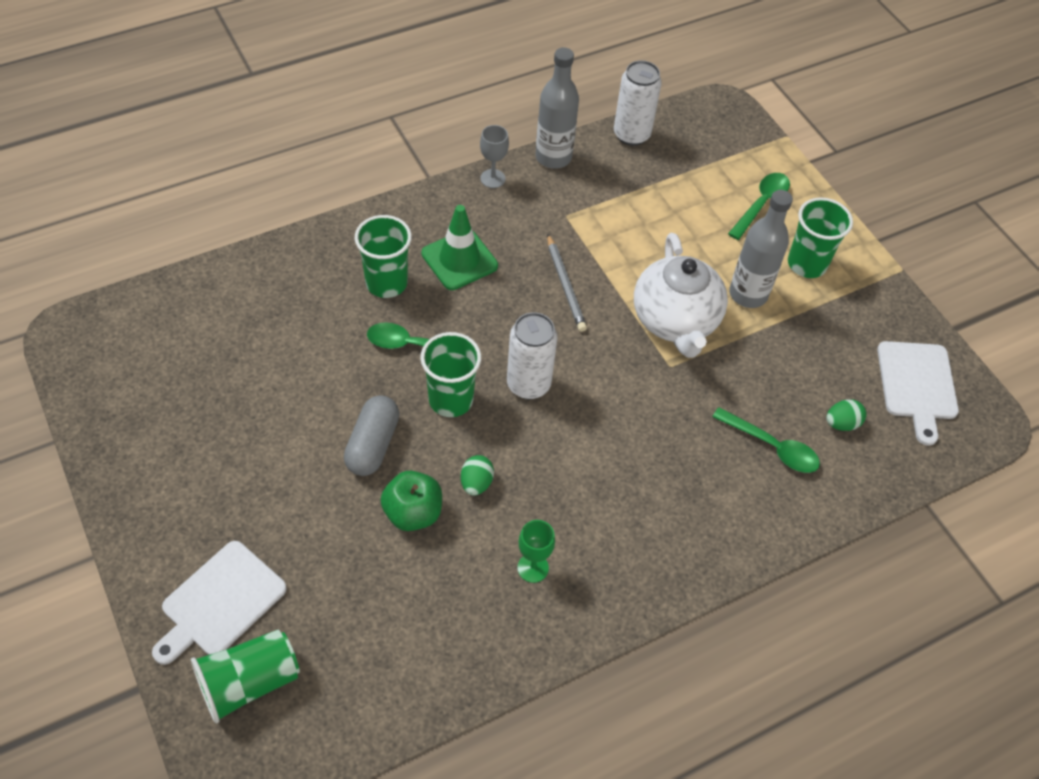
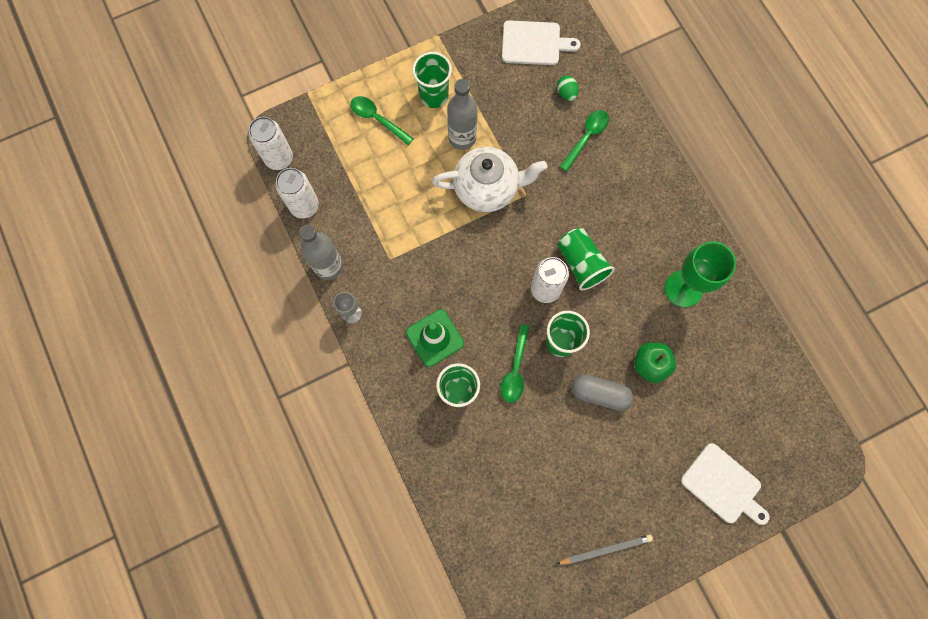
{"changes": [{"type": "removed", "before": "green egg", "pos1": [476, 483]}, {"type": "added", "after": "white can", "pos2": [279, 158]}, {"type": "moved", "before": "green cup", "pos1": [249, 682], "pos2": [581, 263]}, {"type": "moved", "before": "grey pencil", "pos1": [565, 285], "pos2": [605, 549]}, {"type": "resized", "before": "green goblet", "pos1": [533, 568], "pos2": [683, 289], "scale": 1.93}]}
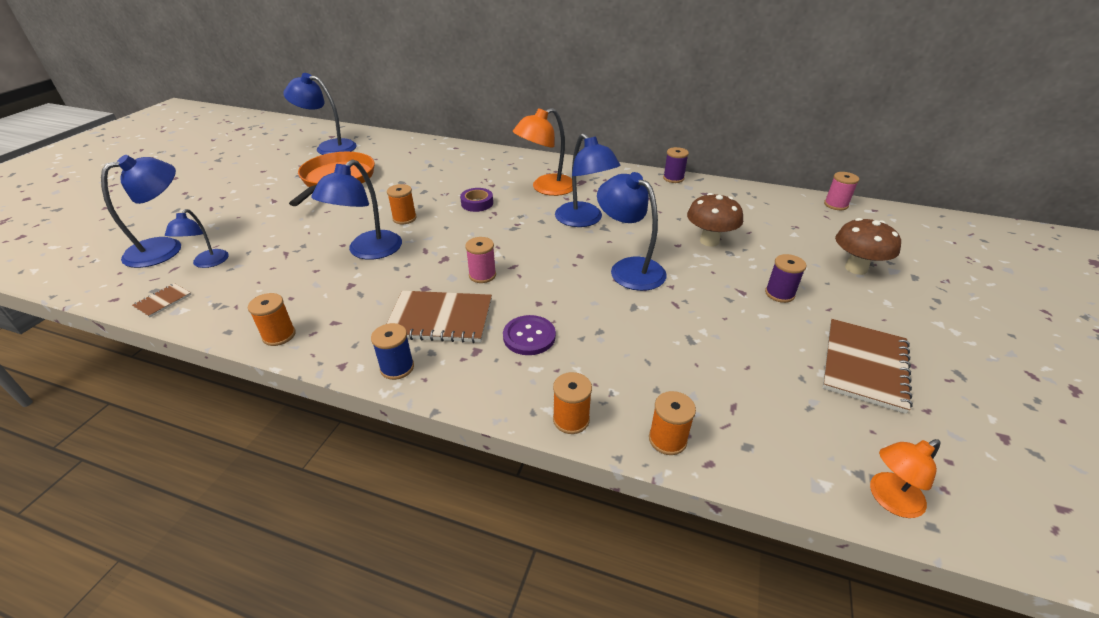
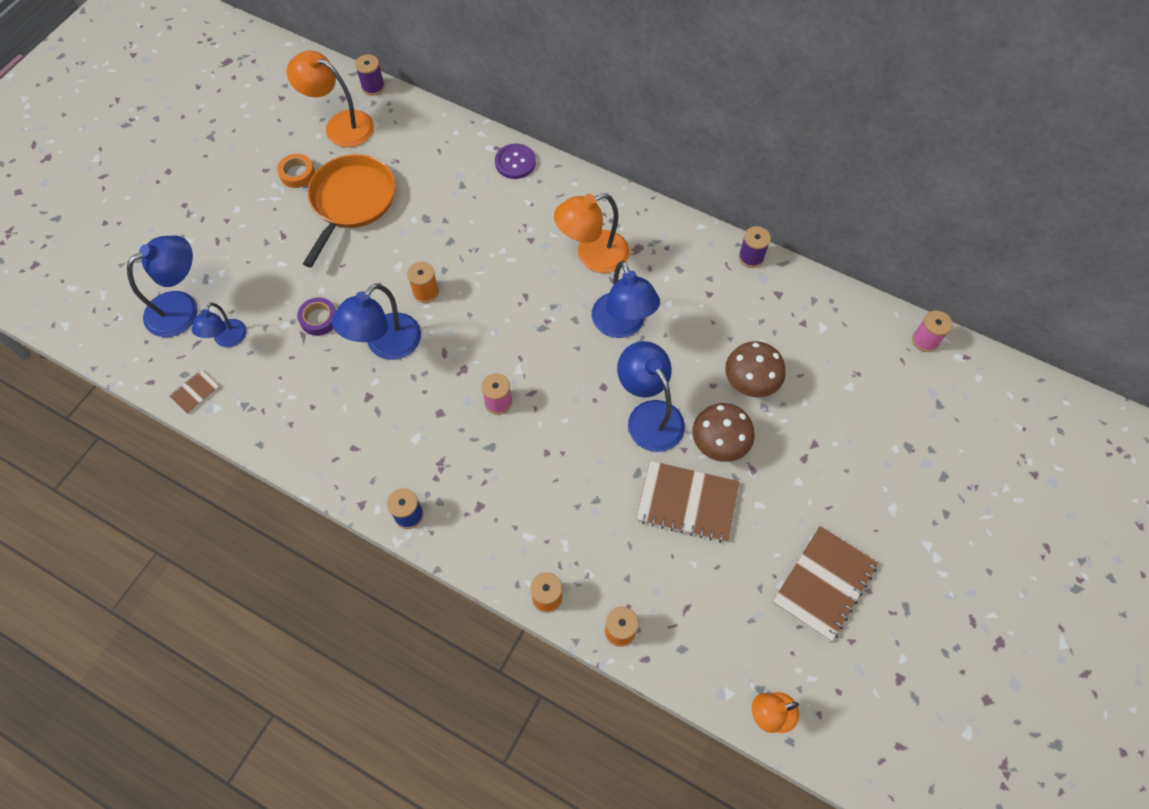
{"changes": [{"type": "removed", "before": "orange spool", "pos1": [279, 335]}, {"type": "added", "after": "orange tape", "pos2": [297, 174]}, {"type": "moved", "before": "brown notebook", "pos1": [440, 318], "pos2": [687, 502]}, {"type": "moved", "before": "purple tape", "pos1": [477, 203], "pos2": [319, 319]}, {"type": "moved", "before": "purple button", "pos1": [529, 336], "pos2": [515, 162]}, {"type": "moved", "before": "purple spool", "pos1": [779, 294], "pos2": [373, 87]}, {"type": "moved", "before": "brown mushroom", "pos1": [856, 268], "pos2": [718, 445]}, {"type": "recoloured", "before": "blue lamp", "after": "orange lamp", "pos1": [329, 147], "pos2": [340, 125]}]}
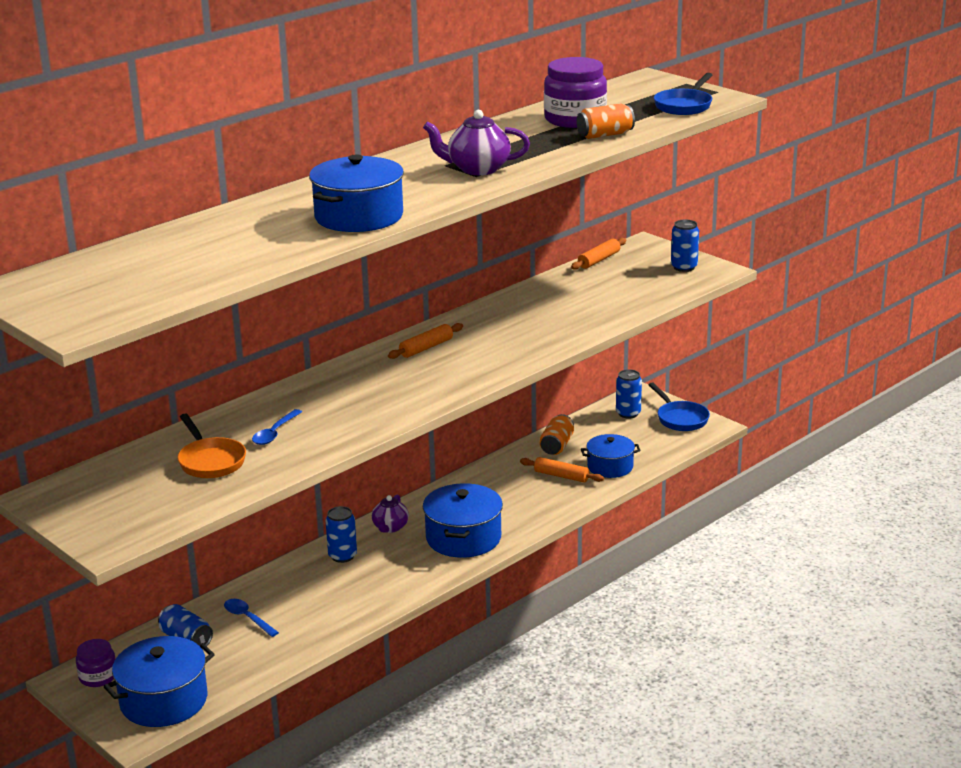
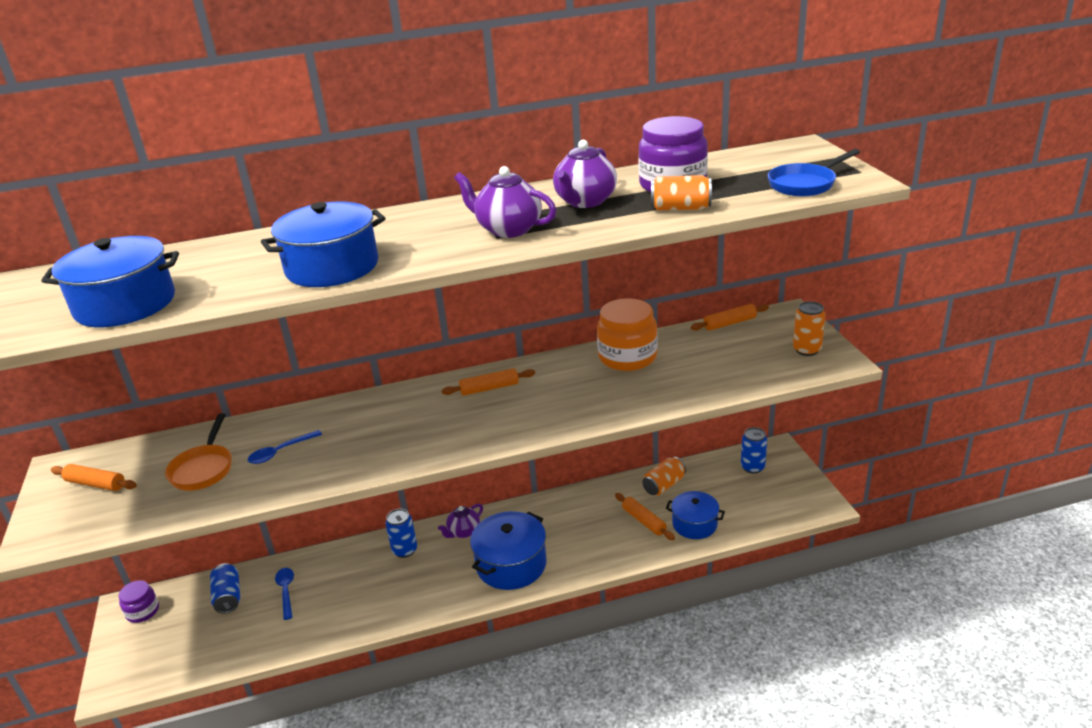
{"changes": [{"type": "removed", "before": "blue pan", "pos1": [680, 418]}, {"type": "added", "after": "orange rolling pin", "pos2": [95, 484]}, {"type": "added", "after": "purple teapot", "pos2": [585, 201]}, {"type": "added", "after": "orange jar", "pos2": [627, 357]}, {"type": "moved", "before": "blue pot", "pos1": [164, 700], "pos2": [125, 304]}, {"type": "recoloured", "before": "blue can", "after": "orange can", "pos1": [684, 267], "pos2": [806, 350]}]}
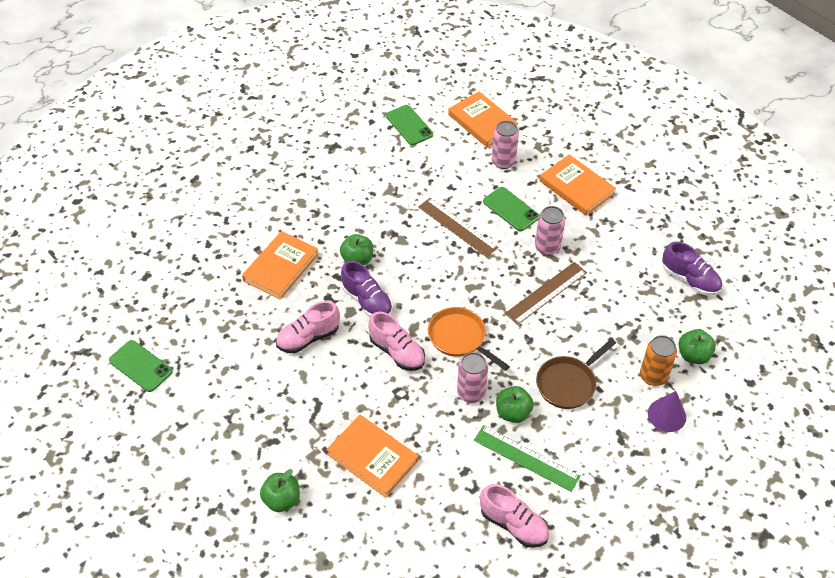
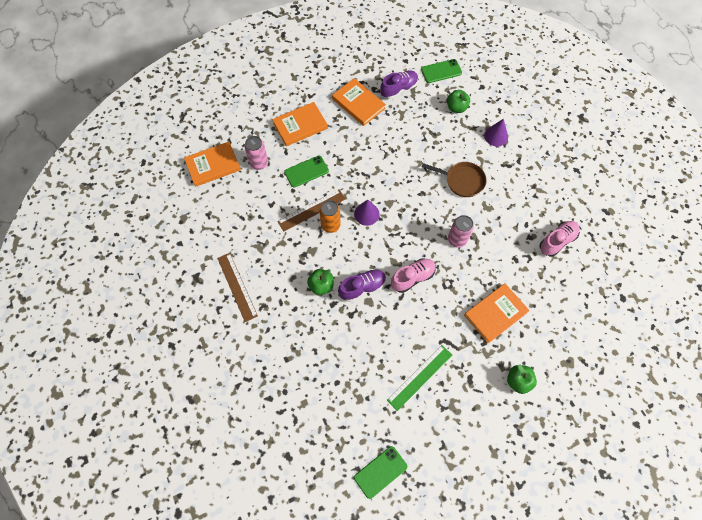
{"changes": [{"type": "removed", "before": "pink shoe", "pos1": [308, 337]}, {"type": "removed", "before": "orange pan", "pos1": [460, 338]}, {"type": "removed", "before": "green apple", "pos1": [513, 412]}, {"type": "removed", "before": "pink can", "pos1": [547, 247]}, {"type": "added", "after": "purple cone", "pos2": [366, 214]}, {"type": "moved", "before": "orange book", "pos1": [281, 267], "pos2": [358, 104]}, {"type": "moved", "before": "green phone", "pos1": [409, 125], "pos2": [441, 71]}, {"type": "moved", "before": "green ruler", "pos1": [526, 458], "pos2": [419, 377]}, {"type": "moved", "before": "brown ruler", "pos1": [546, 293], "pos2": [237, 286]}, {"type": "moved", "before": "orange can", "pos1": [653, 376], "pos2": [330, 225]}, {"type": "turned", "before": "brown pan", "pos1": [568, 383], "pos2": [462, 181], "turn": -45}]}
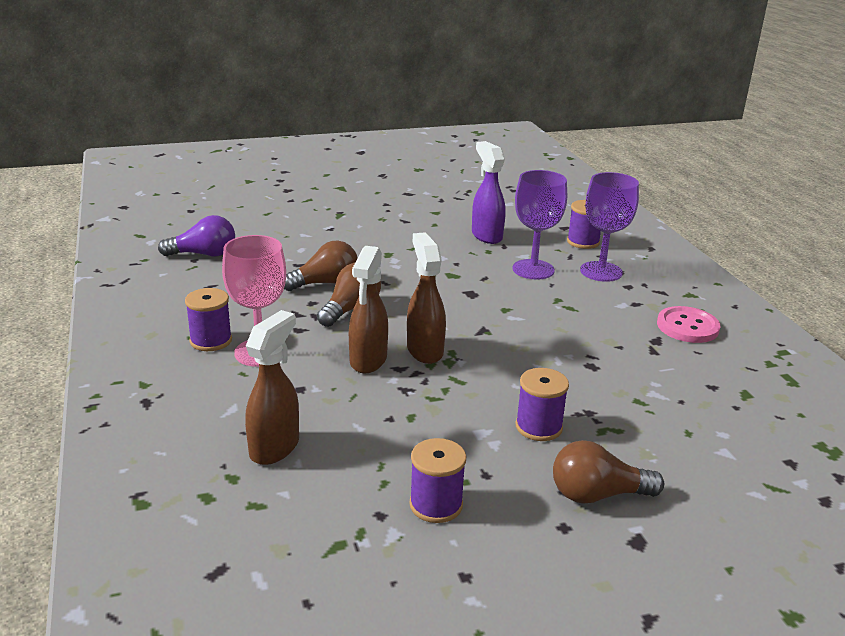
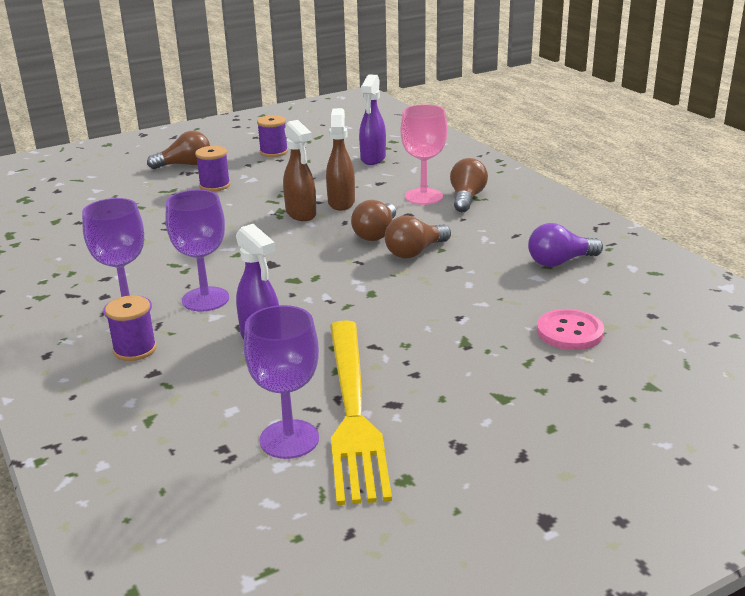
{"changes": [{"type": "added", "after": "purple goblet", "pos2": [289, 439]}, {"type": "added", "after": "yellow fork", "pos2": [353, 411]}, {"type": "moved", "before": "pink button", "pos1": [687, 327], "pos2": [569, 332]}, {"type": "replaced", "before": "purple spool", "after": "brown light bulb", "pos1": [211, 341], "pos2": [466, 198]}, {"type": "recoloured", "before": "brown spray bottle", "after": "purple spray bottle", "pos1": [275, 447], "pos2": [373, 159]}]}
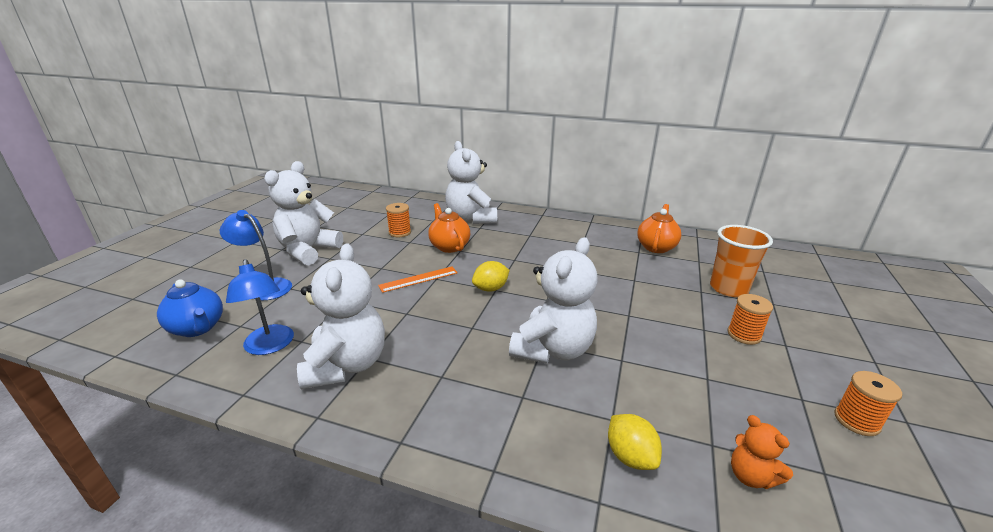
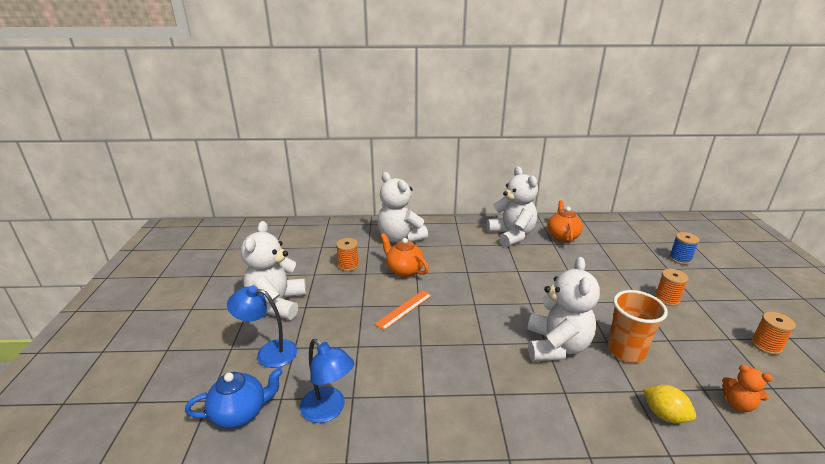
{"changes": [{"type": "removed", "before": "yellow lemon", "pos1": [490, 289]}, {"type": "added", "after": "blue spool", "pos2": [680, 259]}, {"type": "moved", "before": "white teddy bear", "pos1": [346, 365], "pos2": [511, 235]}, {"type": "moved", "before": "orange cup", "pos1": [728, 288], "pos2": [625, 351]}, {"type": "turned", "before": "blue teapot", "pos1": [198, 328], "pos2": [240, 413], "turn": -45}]}
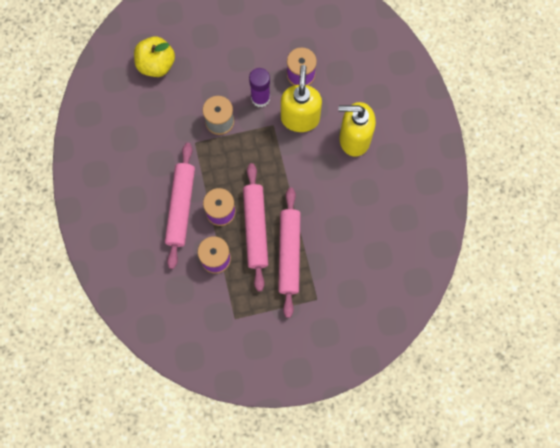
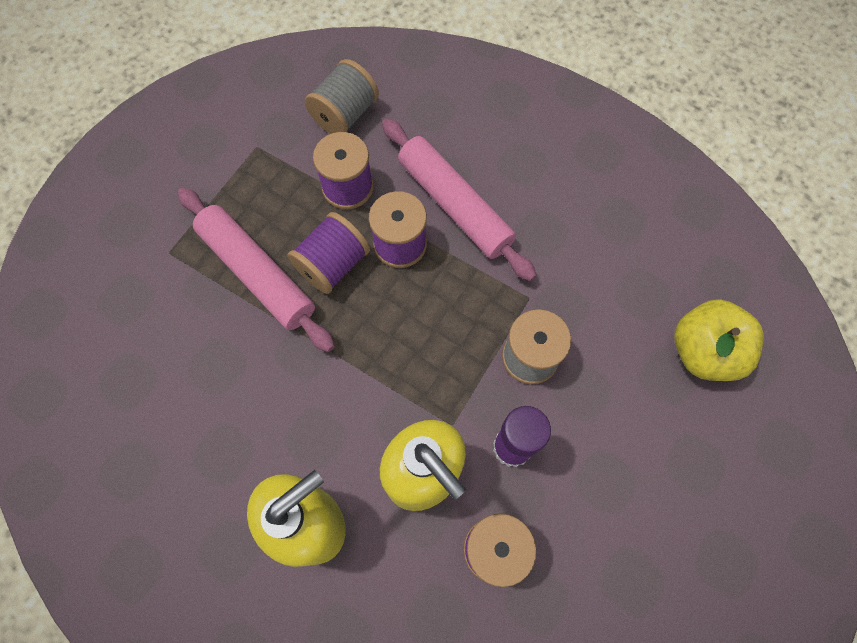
{"changes": [{"type": "added", "after": "grey spool", "pos2": [345, 114]}, {"type": "replaced", "before": "pink rolling pin", "after": "purple spool", "pos1": [255, 228], "pos2": [333, 264]}]}
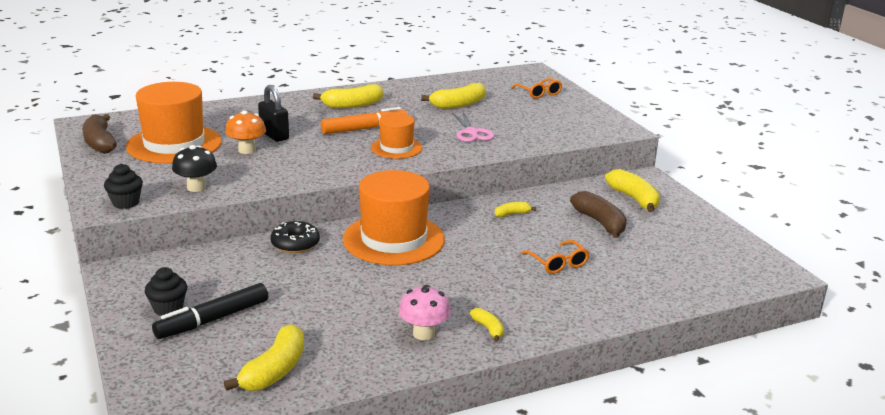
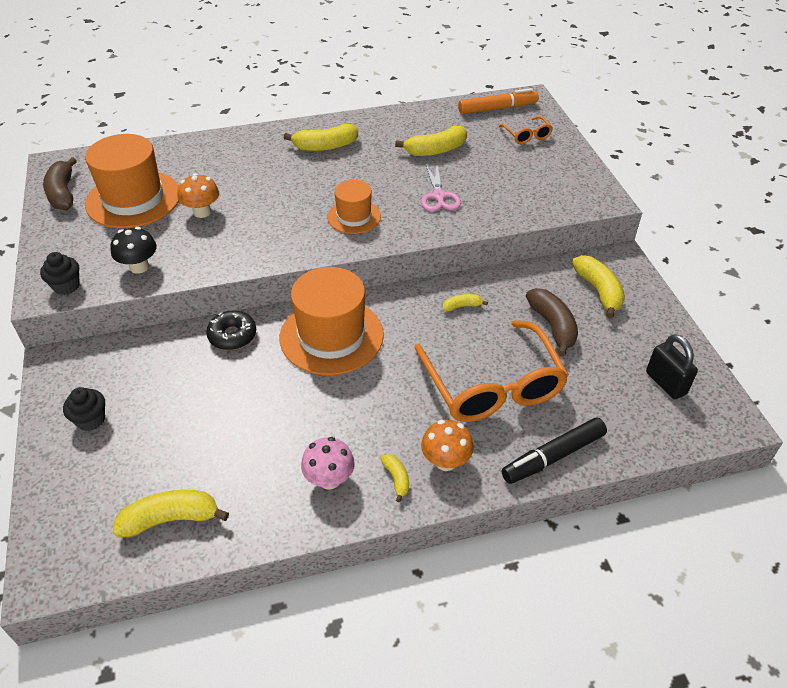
{"changes": [{"type": "added", "after": "orange mushroom", "pos2": [446, 461]}, {"type": "moved", "before": "black marker", "pos1": [213, 320], "pos2": [553, 456]}, {"type": "moved", "before": "black padlock", "pos1": [274, 135], "pos2": [665, 383]}, {"type": "moved", "before": "orange marker", "pos1": [364, 129], "pos2": [497, 108]}, {"type": "turned", "before": "yellow banana", "pos1": [274, 371], "pos2": [171, 519], "turn": -135}, {"type": "resized", "before": "orange glasses", "pos1": [558, 263], "pos2": [492, 385], "scale": 2.24}]}
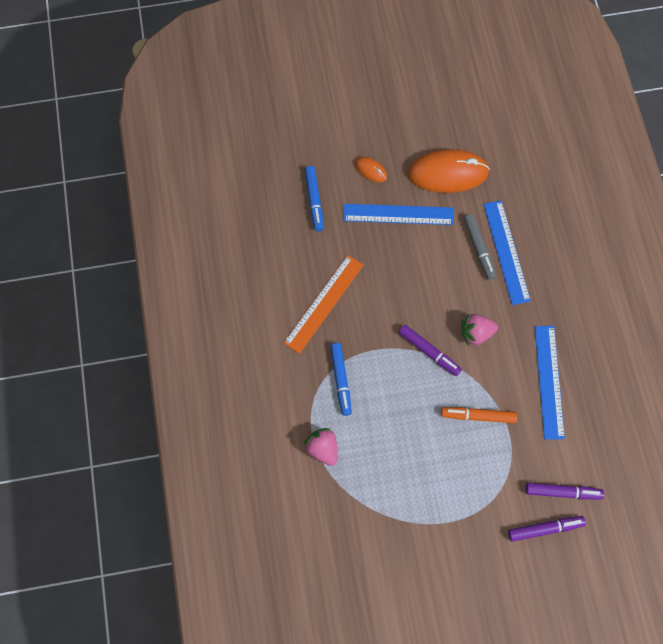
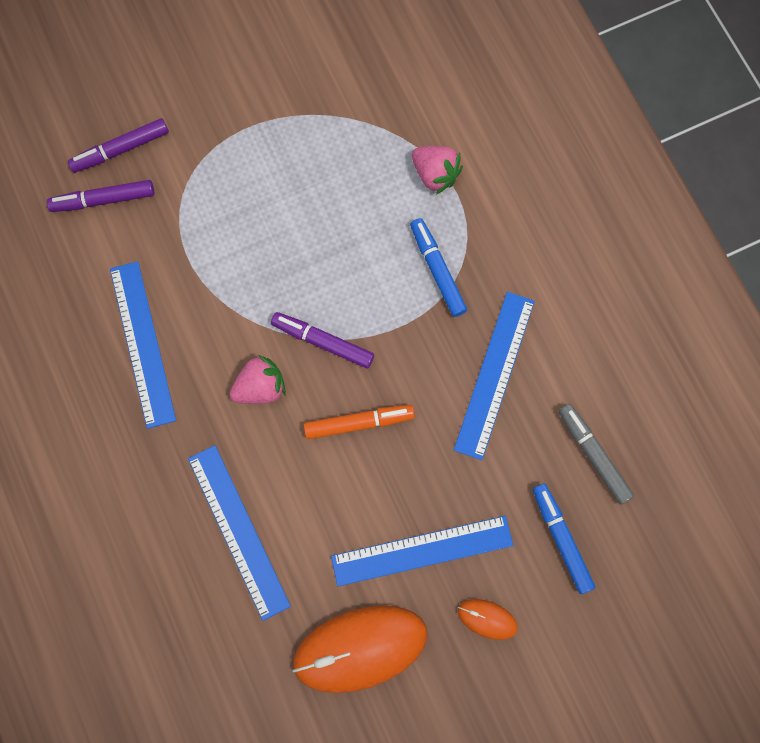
{"changes": [{"type": "moved", "before": "orange marker", "pos1": [478, 416], "pos2": [359, 423]}, {"type": "moved", "before": "grey marker", "pos1": [479, 248], "pos2": [593, 455]}, {"type": "recoloured", "before": "orange ruler", "after": "blue ruler", "pos1": [324, 303], "pos2": [494, 374]}]}
